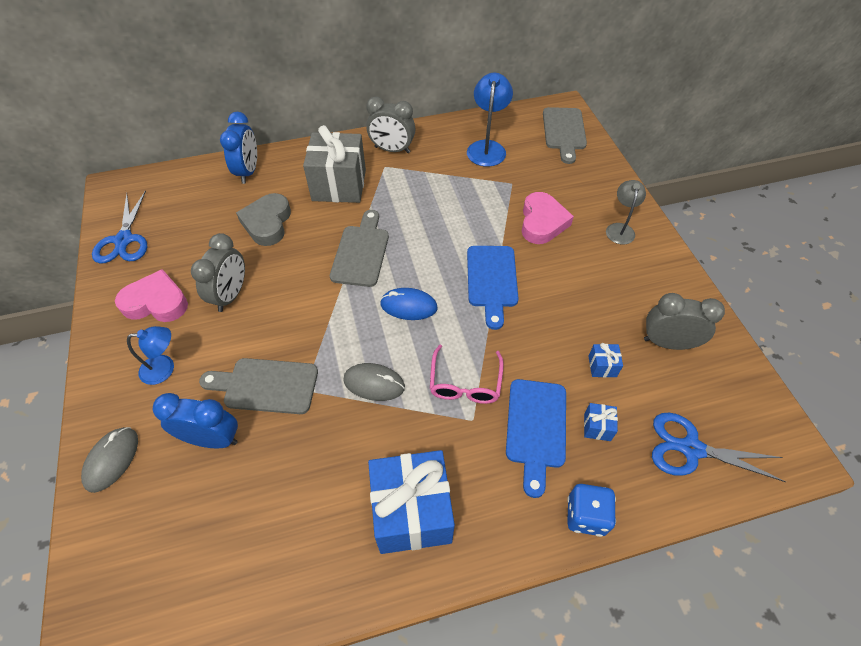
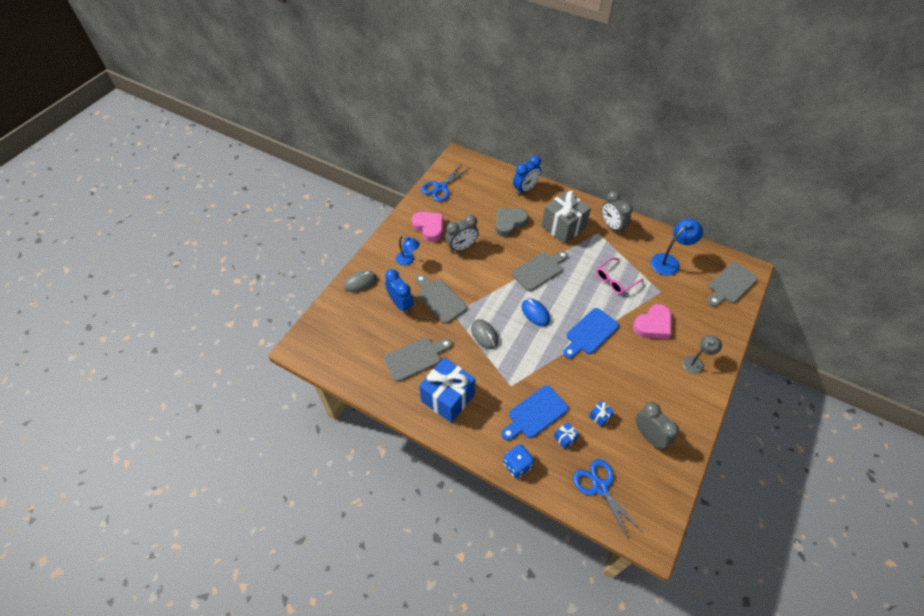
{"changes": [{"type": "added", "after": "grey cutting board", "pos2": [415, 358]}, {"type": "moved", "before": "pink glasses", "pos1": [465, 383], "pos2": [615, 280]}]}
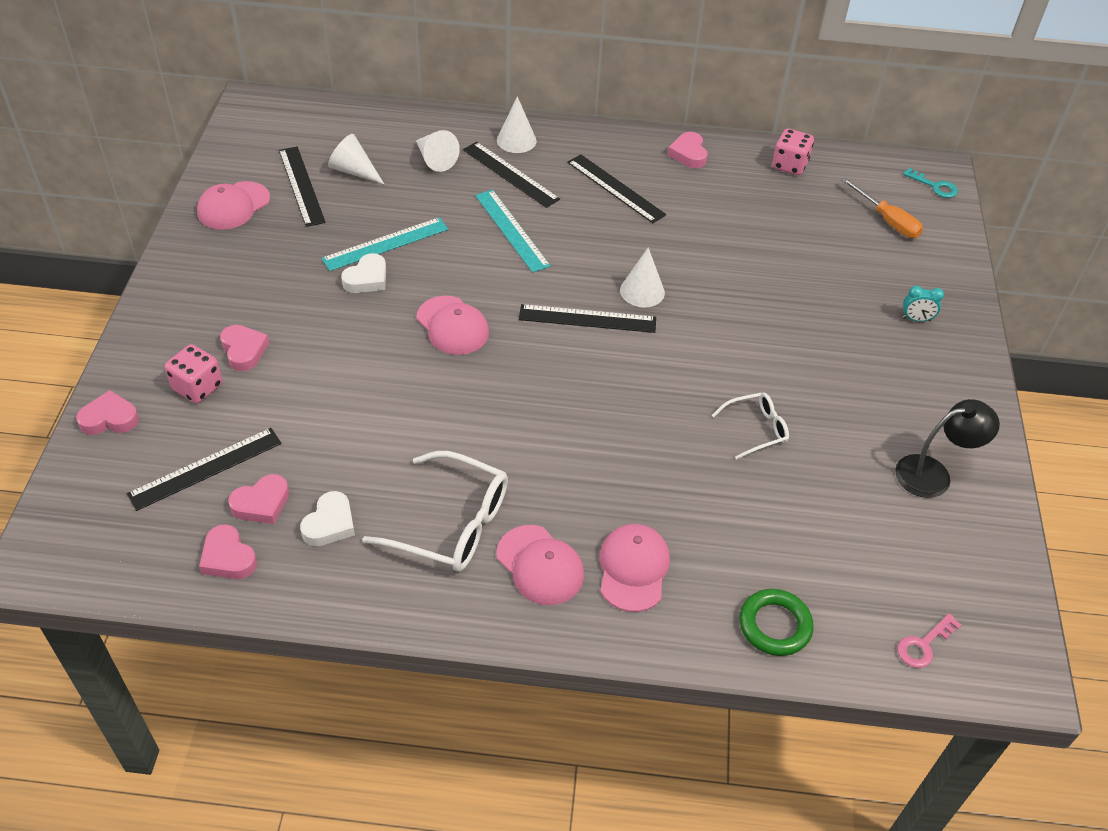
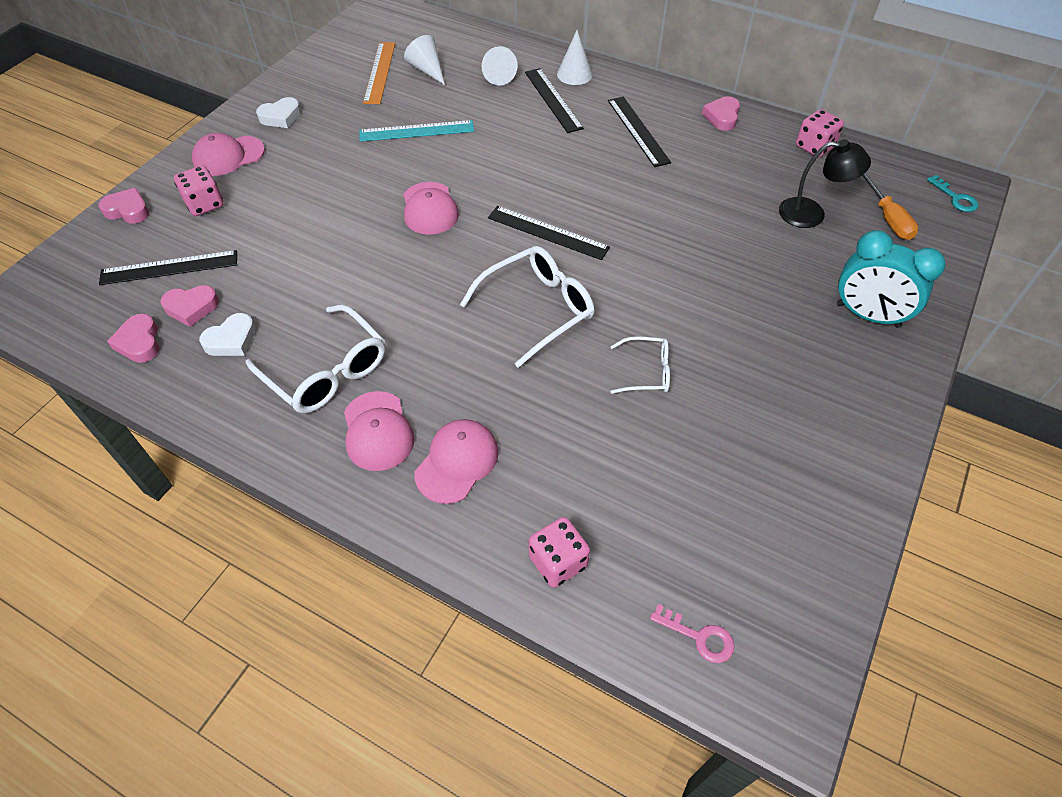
{"changes": [{"type": "removed", "before": "pink heart", "pos1": [244, 350]}, {"type": "removed", "before": "turquoise ruler", "pos1": [511, 230]}, {"type": "removed", "before": "white cone", "pos1": [642, 291]}, {"type": "added", "after": "white glasses", "pos2": [537, 309]}, {"type": "moved", "before": "pink cap", "pos1": [233, 206], "pos2": [228, 156]}, {"type": "moved", "before": "white heart", "pos1": [367, 278], "pos2": [281, 117]}, {"type": "moved", "before": "black lamp", "pos1": [933, 474], "pos2": [811, 214]}, {"type": "replaced", "before": "green ring", "after": "pink dice", "pos1": [774, 625], "pos2": [558, 562]}, {"type": "recoloured", "before": "black ruler", "after": "orange ruler", "pos1": [301, 185], "pos2": [379, 72]}, {"type": "turned", "before": "pink key", "pos1": [923, 645], "pos2": [699, 637], "turn": -135}, {"type": "resized", "before": "turquoise clock", "pos1": [916, 319], "pos2": [867, 315], "scale": 2.22}]}
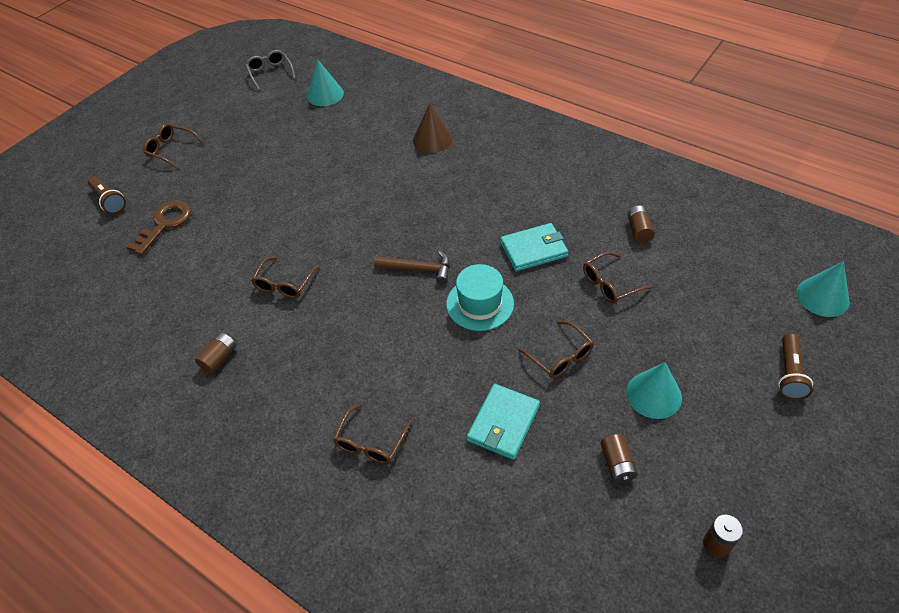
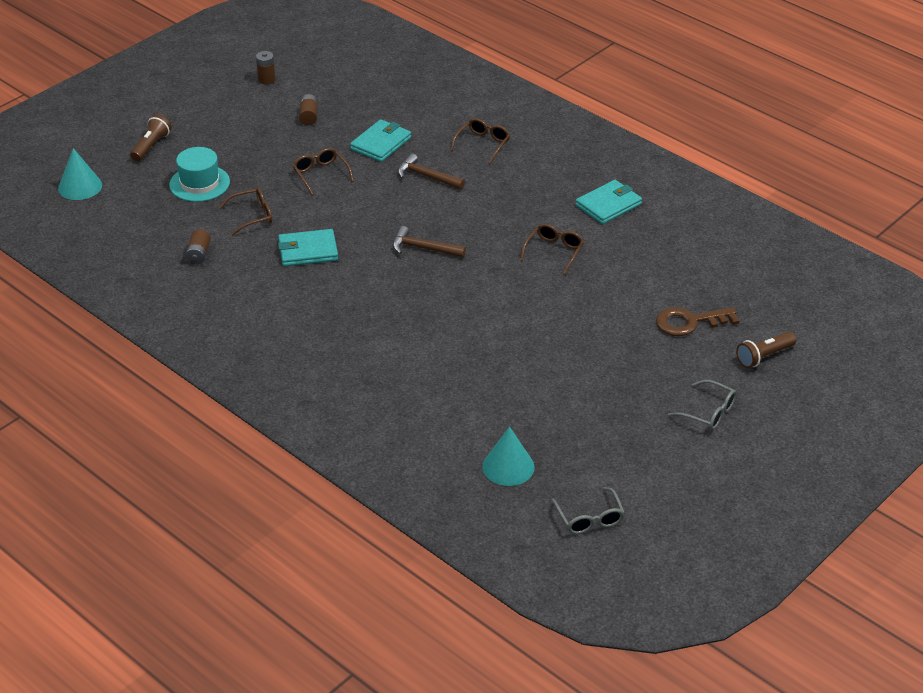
{"changes": [{"type": "removed", "before": "brown cone", "pos1": [432, 139]}, {"type": "removed", "before": "turquoise cone", "pos1": [654, 394]}, {"type": "added", "after": "brown hammer", "pos2": [427, 176]}, {"type": "moved", "before": "turquoise hat", "pos1": [480, 304], "pos2": [199, 183]}, {"type": "replaced", "before": "brown battery", "after": "turquoise wallet", "pos1": [219, 358], "pos2": [608, 205]}, {"type": "recoloured", "before": "brown glasses", "after": "grey glasses", "pos1": [170, 149], "pos2": [708, 412]}, {"type": "turned", "before": "brown flashlight", "pos1": [109, 201], "pos2": [764, 356], "turn": -90}, {"type": "turned", "before": "brown key", "pos1": [164, 224], "pos2": [690, 322], "turn": 45}]}
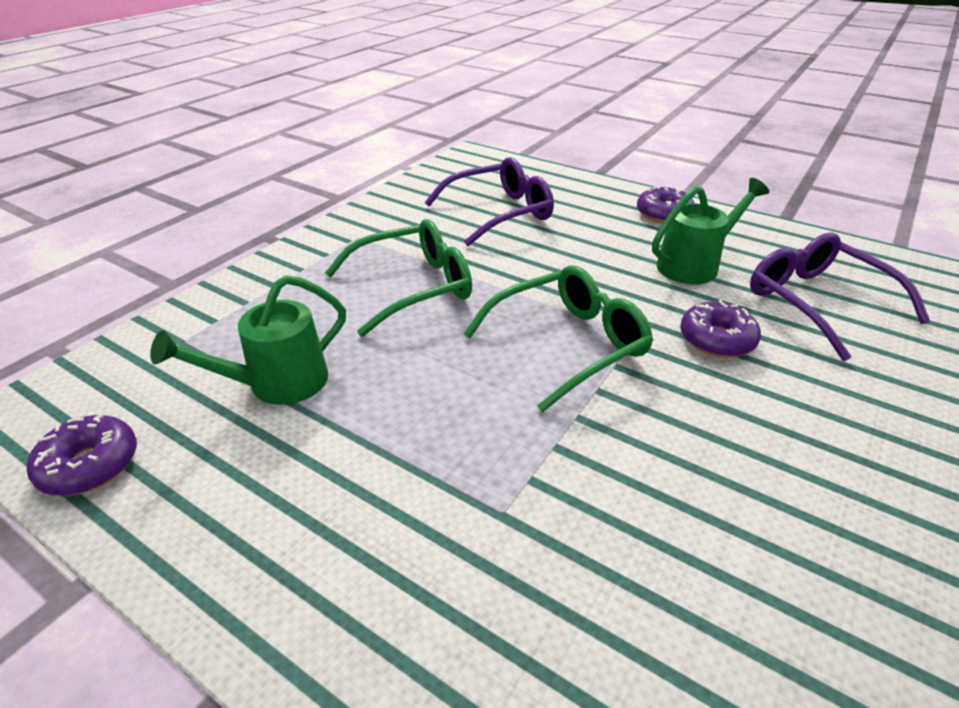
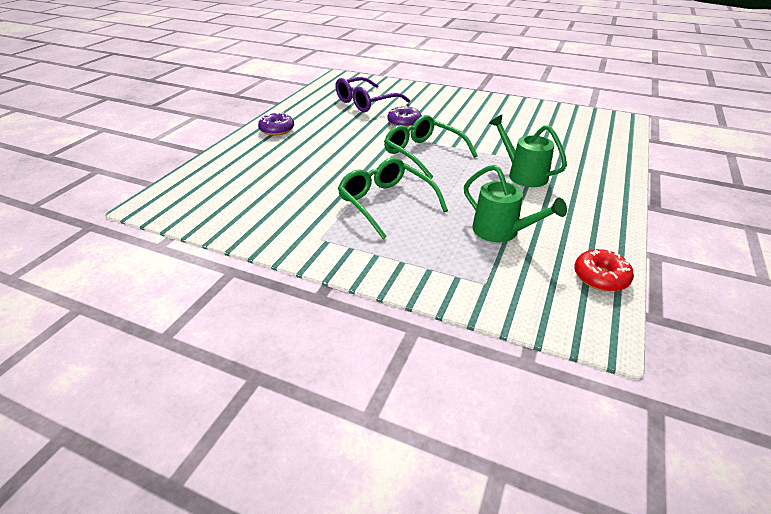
{"changes": [{"type": "removed", "before": "purple glasses", "pos1": [499, 213]}, {"type": "moved", "before": "green watering can", "pos1": [694, 265], "pos2": [522, 174]}, {"type": "recoloured", "before": "purple donut", "after": "red donut", "pos1": [90, 465], "pos2": [600, 277]}]}
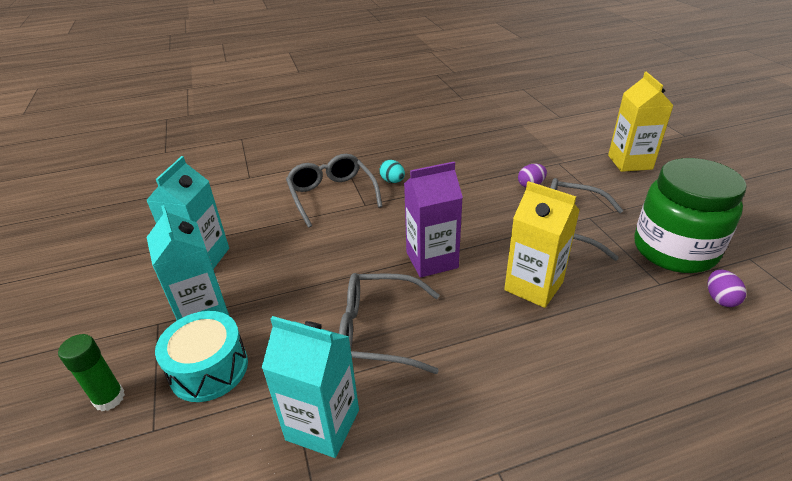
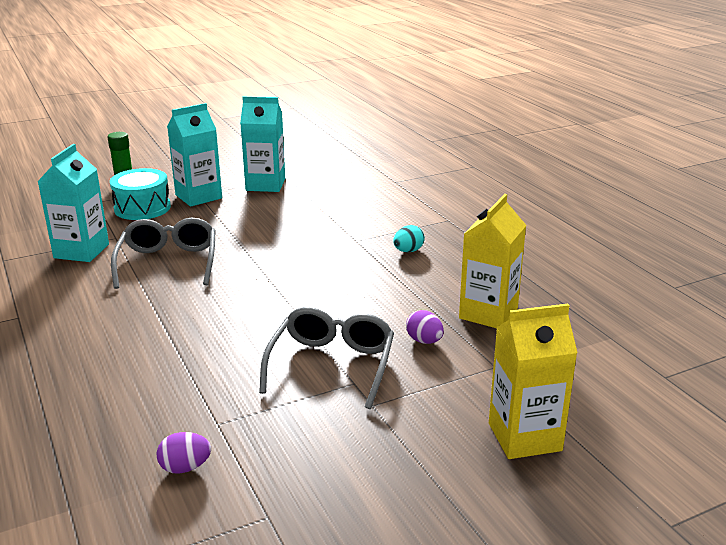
{"changes": [{"type": "removed", "before": "grey glasses", "pos1": [332, 195]}, {"type": "removed", "before": "purple carton", "pos1": [432, 260]}, {"type": "removed", "before": "green jar", "pos1": [674, 250]}, {"type": "moved", "before": "yellow carton", "pos1": [533, 286], "pos2": [488, 313]}]}
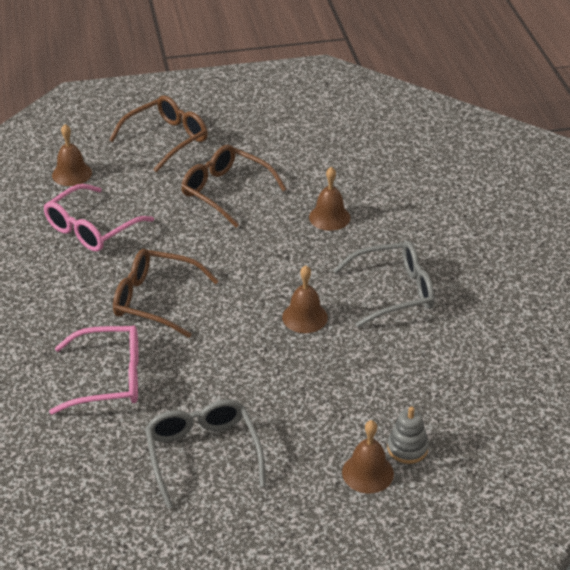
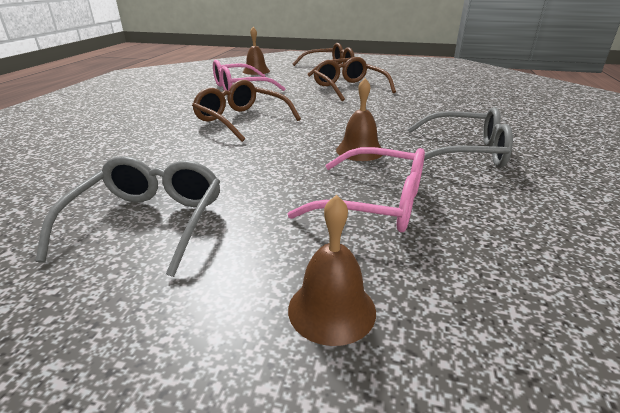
{"changes": [{"type": "removed", "before": "brown bell", "pos1": [329, 217]}, {"type": "removed", "before": "grey stacking toy", "pos1": [407, 448]}, {"type": "moved", "before": "pink glasses", "pos1": [109, 378], "pos2": [375, 203]}]}
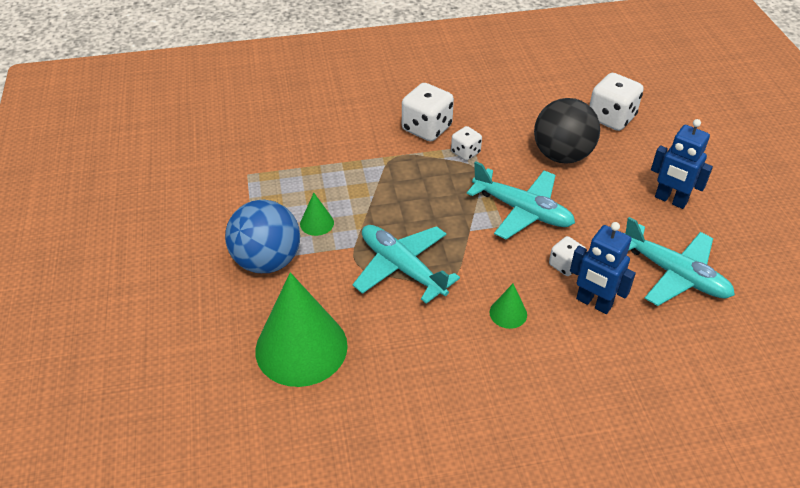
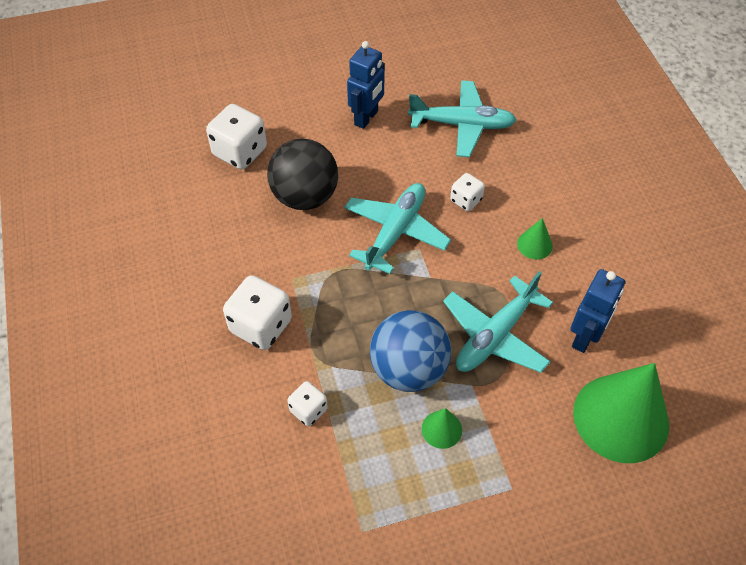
{"changes": [{"type": "moved", "before": "blue ball", "pos1": [267, 261], "pos2": [408, 369]}, {"type": "moved", "before": "white dice", "pos1": [465, 152], "pos2": [308, 410]}, {"type": "moved", "before": "blue robot", "pos1": [593, 303], "pos2": [584, 337]}, {"type": "turned", "before": "turquoise plane", "pos1": [674, 274], "pos2": [462, 125], "turn": 60}]}
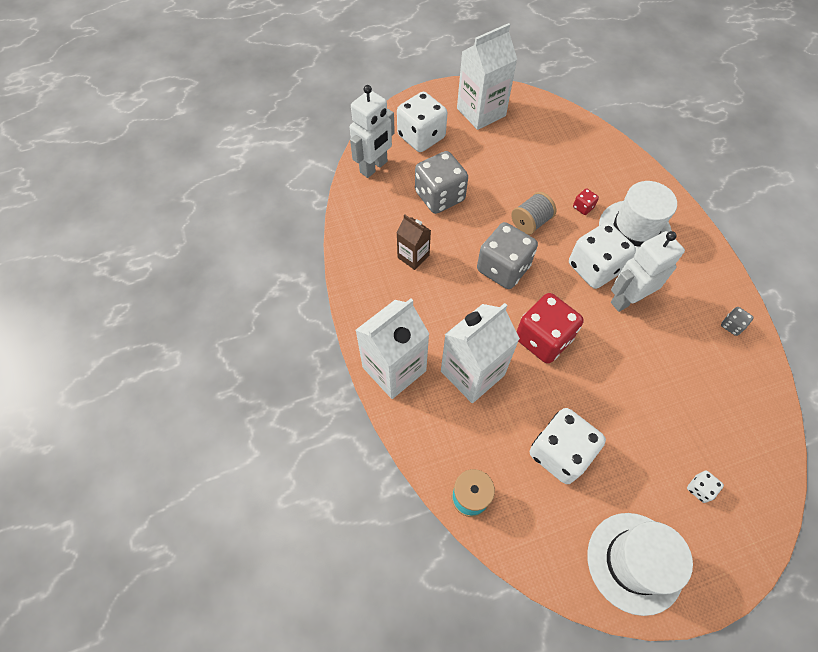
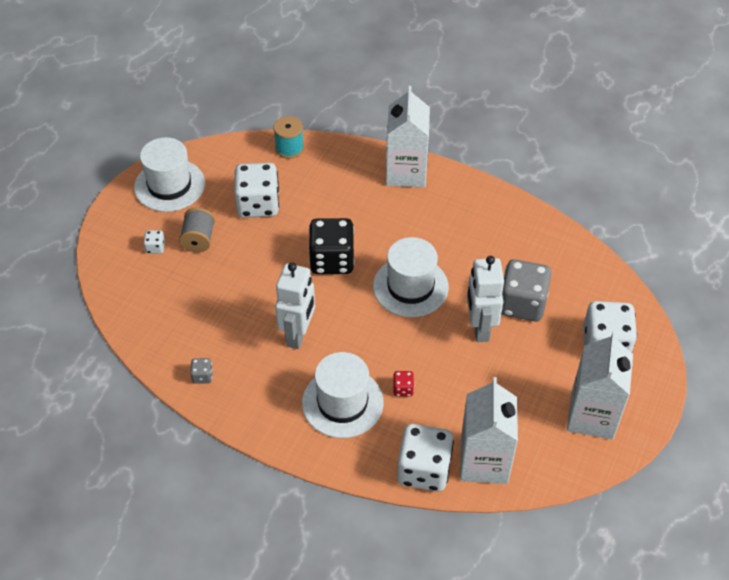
{"changes": [{"type": "removed", "before": "brown carton", "pos1": [413, 256]}, {"type": "moved", "before": "white robot", "pos1": [374, 167], "pos2": [480, 328]}, {"type": "moved", "before": "white carton", "pos1": [472, 373], "pos2": [484, 461]}, {"type": "moved", "before": "grey spool", "pos1": [530, 222], "pos2": [198, 240]}, {"type": "moved", "before": "white dice", "pos1": [594, 268], "pos2": [424, 470]}, {"type": "replaced", "before": "grey dice", "after": "white hat", "pos1": [503, 268], "pos2": [410, 286]}, {"type": "recoloured", "before": "red dice", "after": "black dice", "pos1": [543, 339], "pos2": [332, 260]}]}
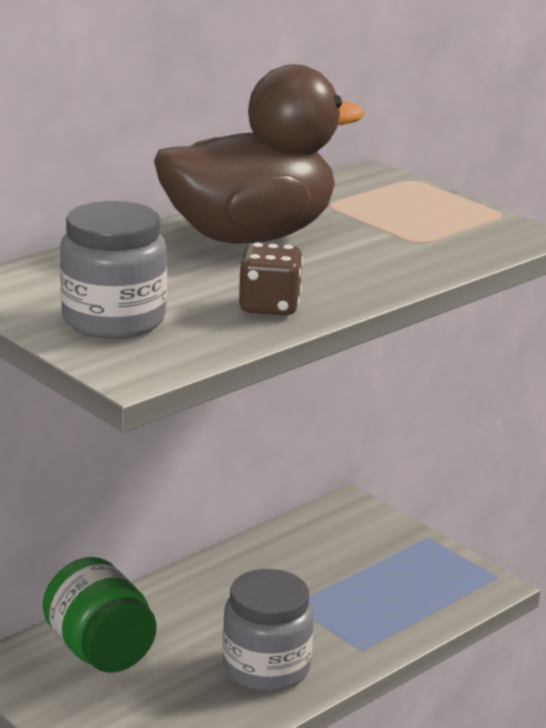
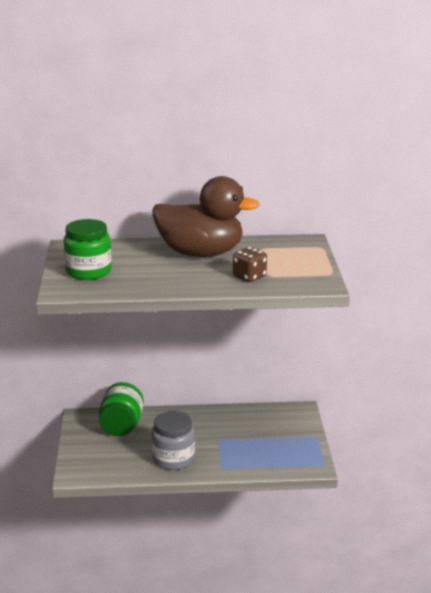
{"changes": [{"type": "moved", "before": "brown dice", "pos1": [269, 306], "pos2": [249, 277]}, {"type": "recoloured", "before": "grey jar", "after": "green jar", "pos1": [113, 320], "pos2": [88, 271]}]}
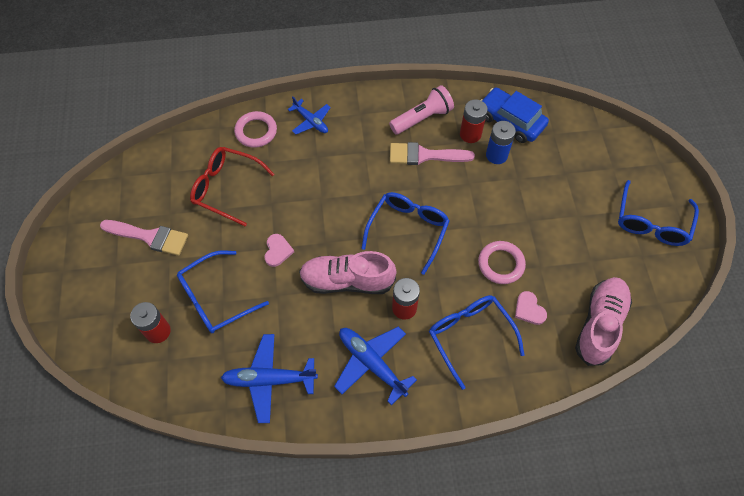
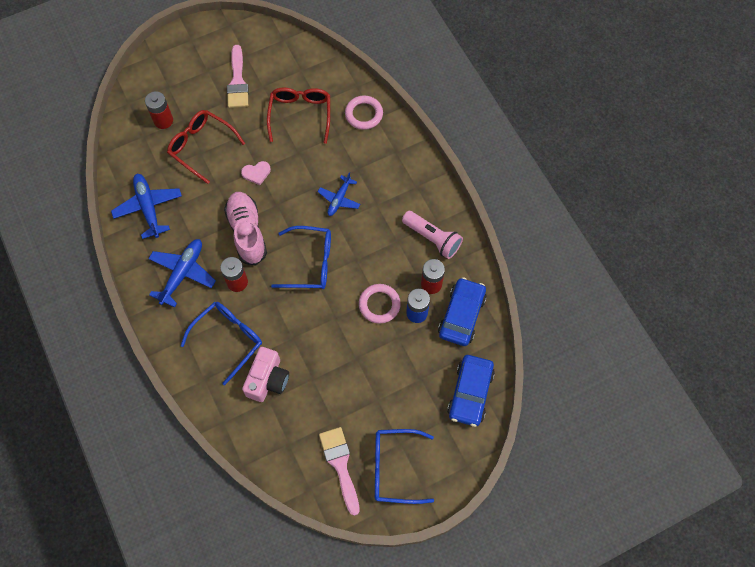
{"changes": [{"type": "removed", "before": "pink shoe", "pos1": [599, 325]}, {"type": "added", "after": "blue car", "pos2": [470, 393]}, {"type": "moved", "before": "blue plane", "pos1": [311, 121], "pos2": [339, 199]}, {"type": "moved", "before": "pink brush", "pos1": [424, 155], "pos2": [340, 465]}, {"type": "moved", "before": "pink ring", "pos1": [501, 264], "pos2": [379, 305]}, {"type": "replaced", "before": "pink heart", "after": "pink camera", "pos1": [529, 309], "pos2": [267, 380]}, {"type": "recoloured", "before": "blue glasses", "after": "red glasses", "pos1": [216, 298], "pos2": [202, 147]}]}
